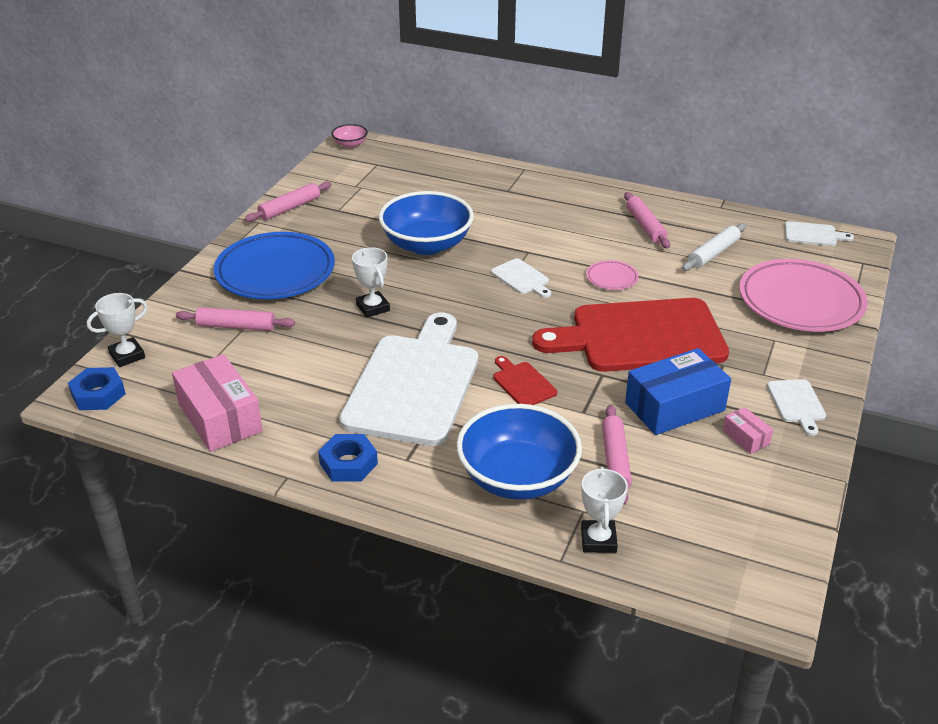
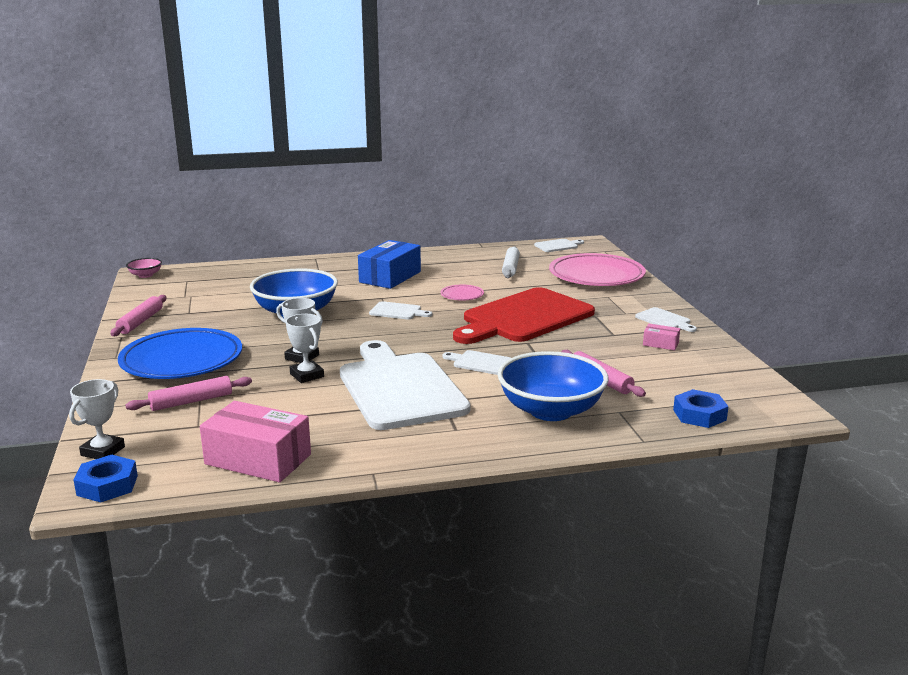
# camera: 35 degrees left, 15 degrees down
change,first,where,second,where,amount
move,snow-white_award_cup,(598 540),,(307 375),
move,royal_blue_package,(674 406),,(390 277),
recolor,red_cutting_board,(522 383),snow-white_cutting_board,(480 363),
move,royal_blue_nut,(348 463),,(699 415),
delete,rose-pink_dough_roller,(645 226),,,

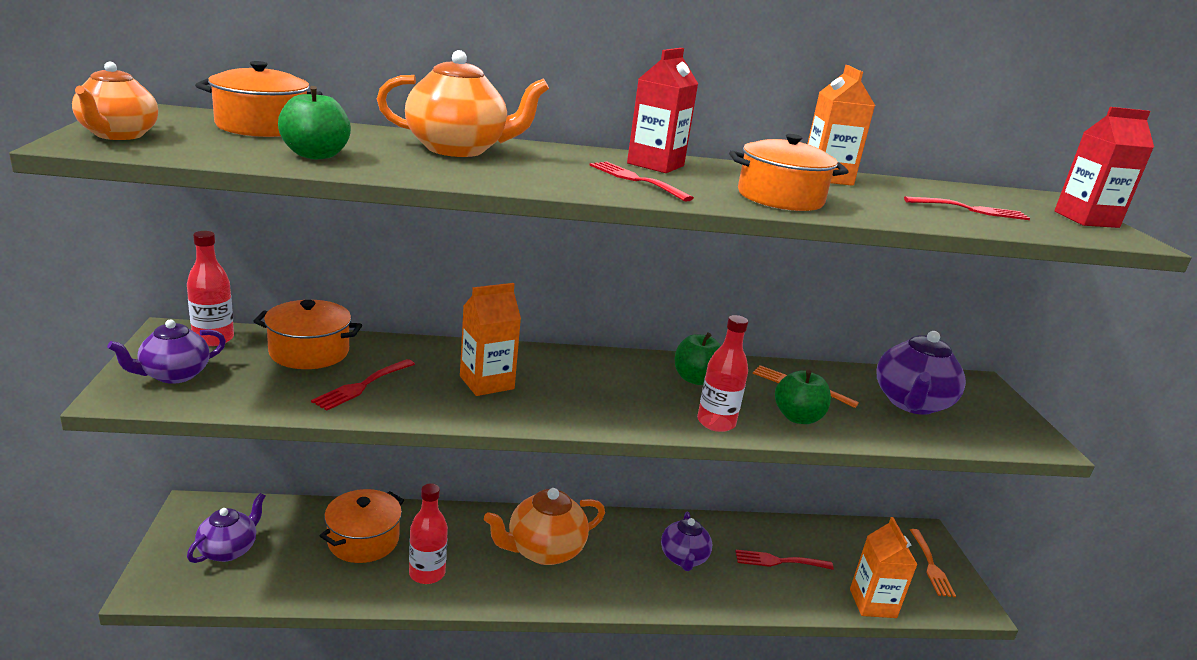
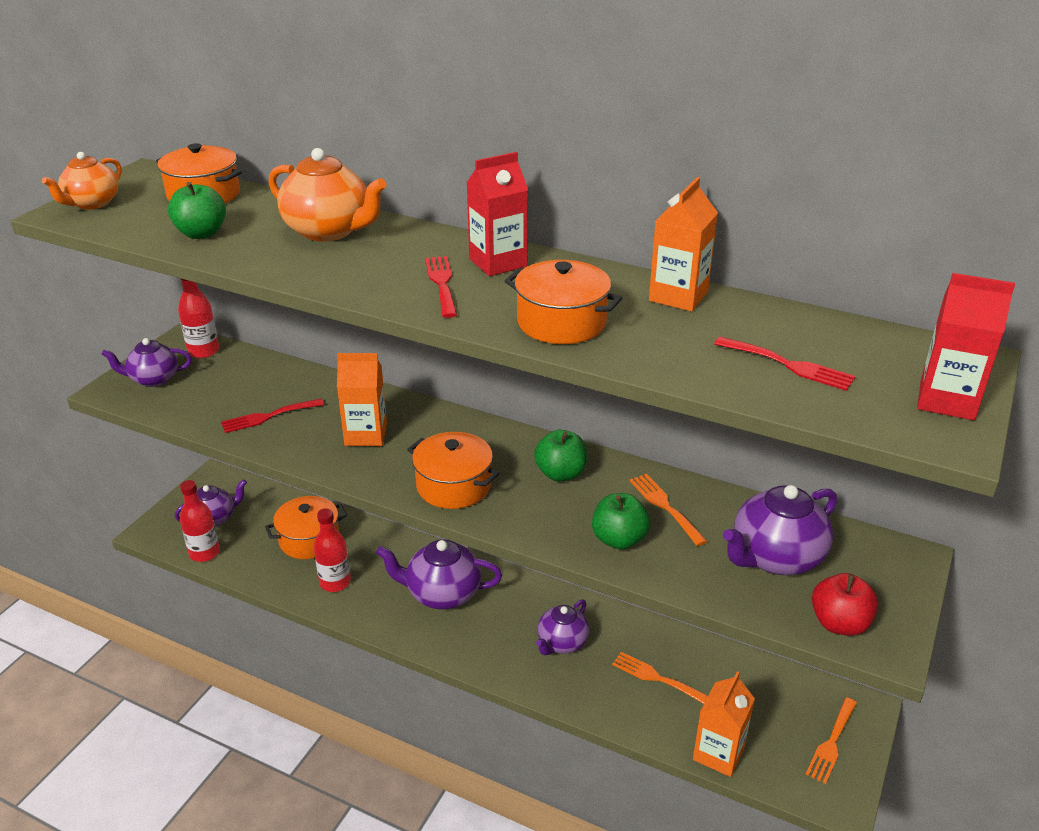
# camera: 35 degrees right, 10 degrees up
change,first,where,second,where,amount
move,red_bottle,(716 422),,(204 553),
recolor,bright_orange_tea_pot,(544 550),violet_tea_pot,(442 593),
move,bright_orange_cooking_pot,(309 352),,(453 486),
recolor,red_dinner_fork,(779 561),bright_orange_dinner_fork,(657 678),
insert,,,red_apple,(839 623),

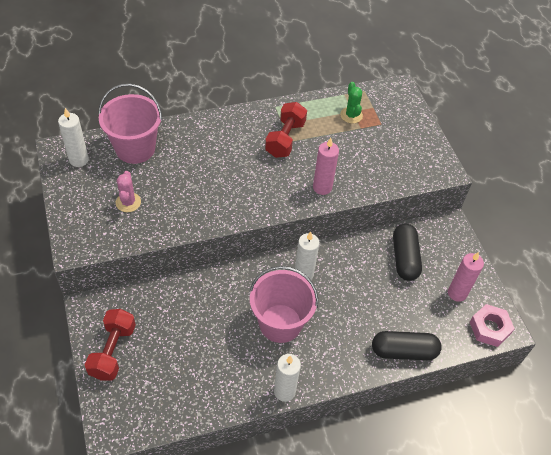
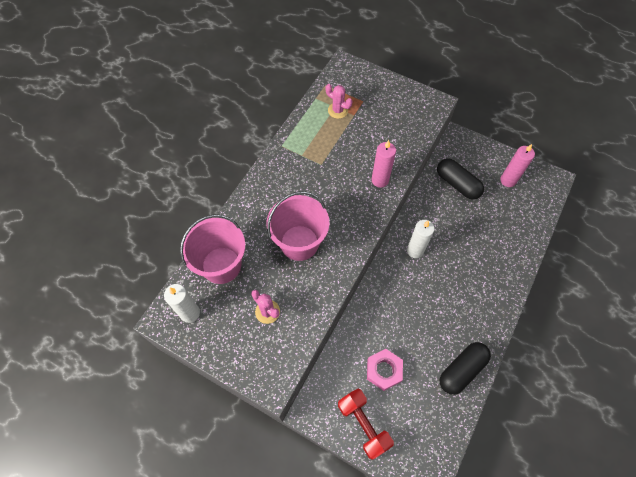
# camera: 40 degrees left, 10 degrees up
change,first,where,second,where,amount
move,rose-pink_bucket,(280 323),,(299 243),
recolor,green_prickly_plant,(351 115),rose-pink_prickly_plant,(338 110),
move,rose-pink_nut,(489 328),,(384 370),
move,jet-black_pill_shape,(403 351),,(461 370),
delete,red_dumbbell,(285 139),,,
delete,snow-white_pillar_candle,(284 391),,,

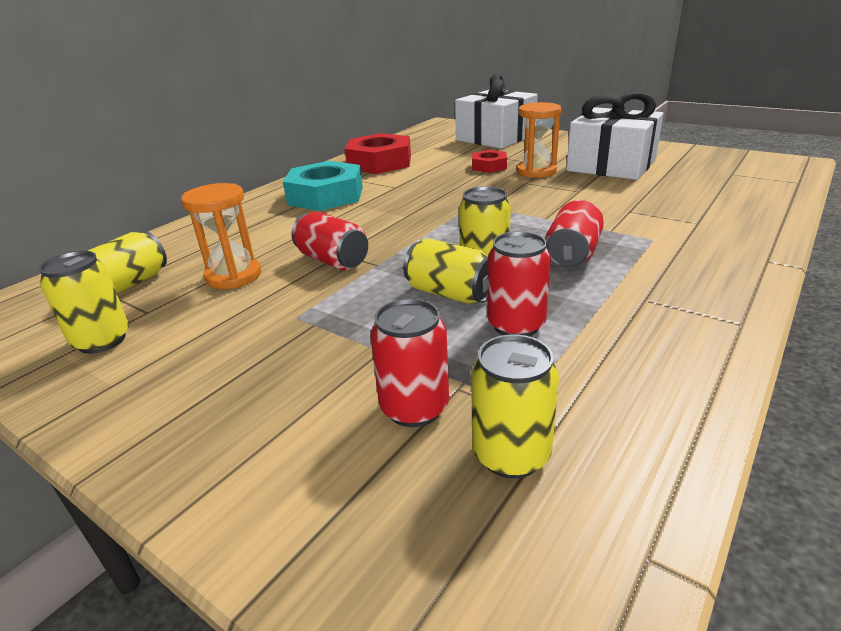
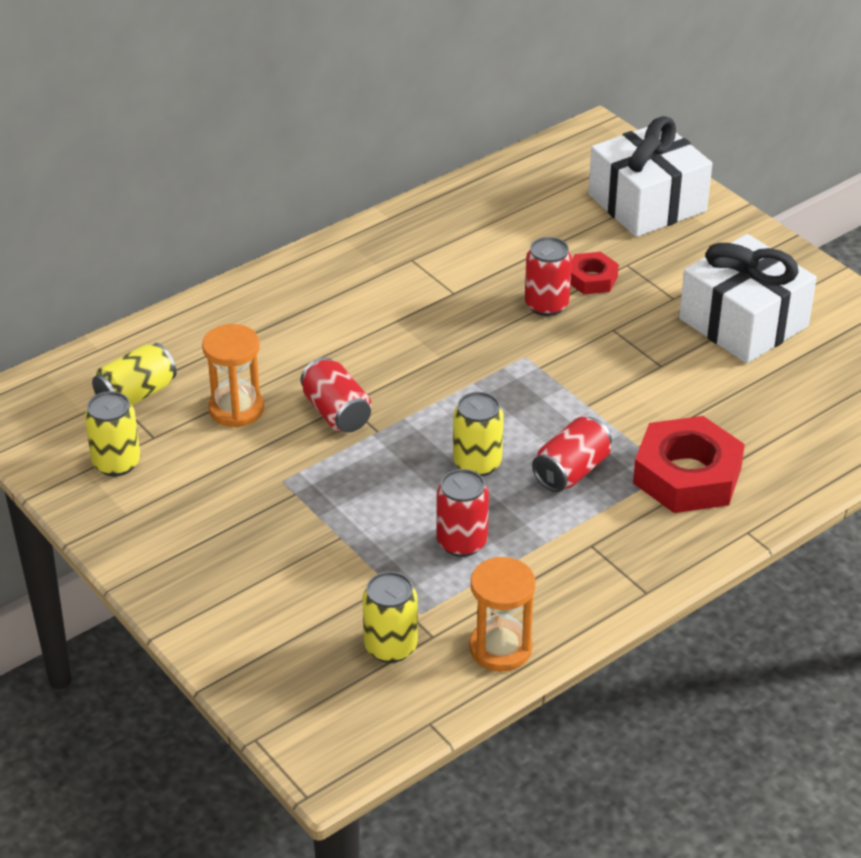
# camera: 15 degrees right, 10 degrees up
change,first,where,second,where,amount
move,bright_orange_sand_timer,(536 171),,(500 648),
move,red_can,(414 408),,(546 305),
move,red_nut,(379 162),,(687 475),
delete,turquoise_nut,(325 196),,,
delete,bright_yellow_can,(450 293),,,

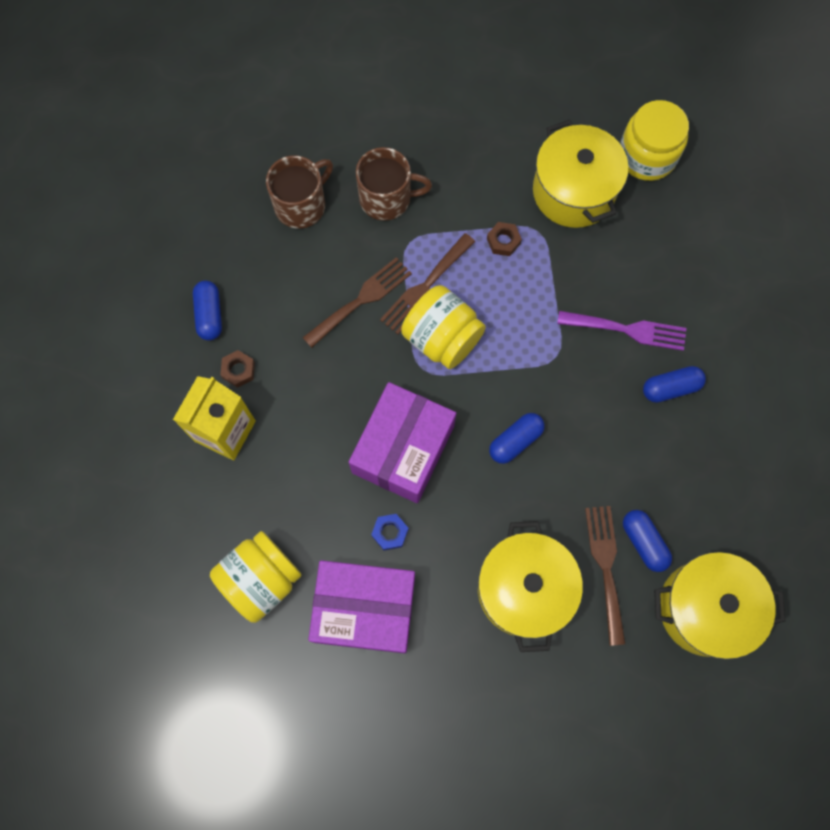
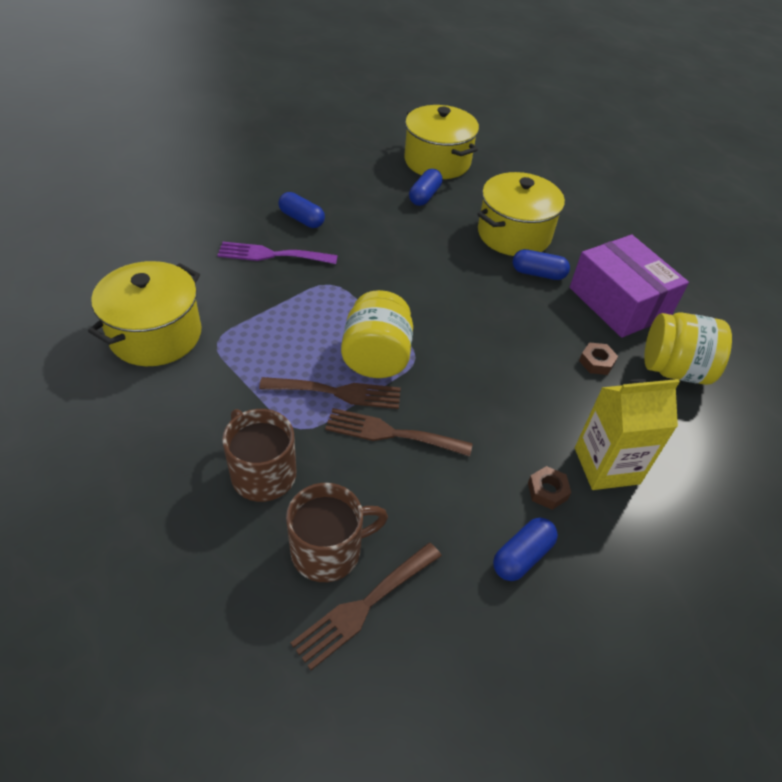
# camera: 130 degrees left, 25 degrees down
change,first,where,second,where,amount
rotate,violet_dinner_fork,(628 330),,(272 255),60 degrees counterclockwise
rotate,dark_brown_mug,(301 205),,(328 550),150 degrees clockwise
move,dark_brown_dinner_fork,(605 567),,(364 606),
move,royal_blue_pill_shape,(515 441),,(538 273),
move,dark_brown_nut,(503 241),,(596 362),
delete,violet_package,(403 449),,,
delete,royal_blue_nut,(390 533),,,
delete,bright_yellow_jam_jar,(647 156),,,

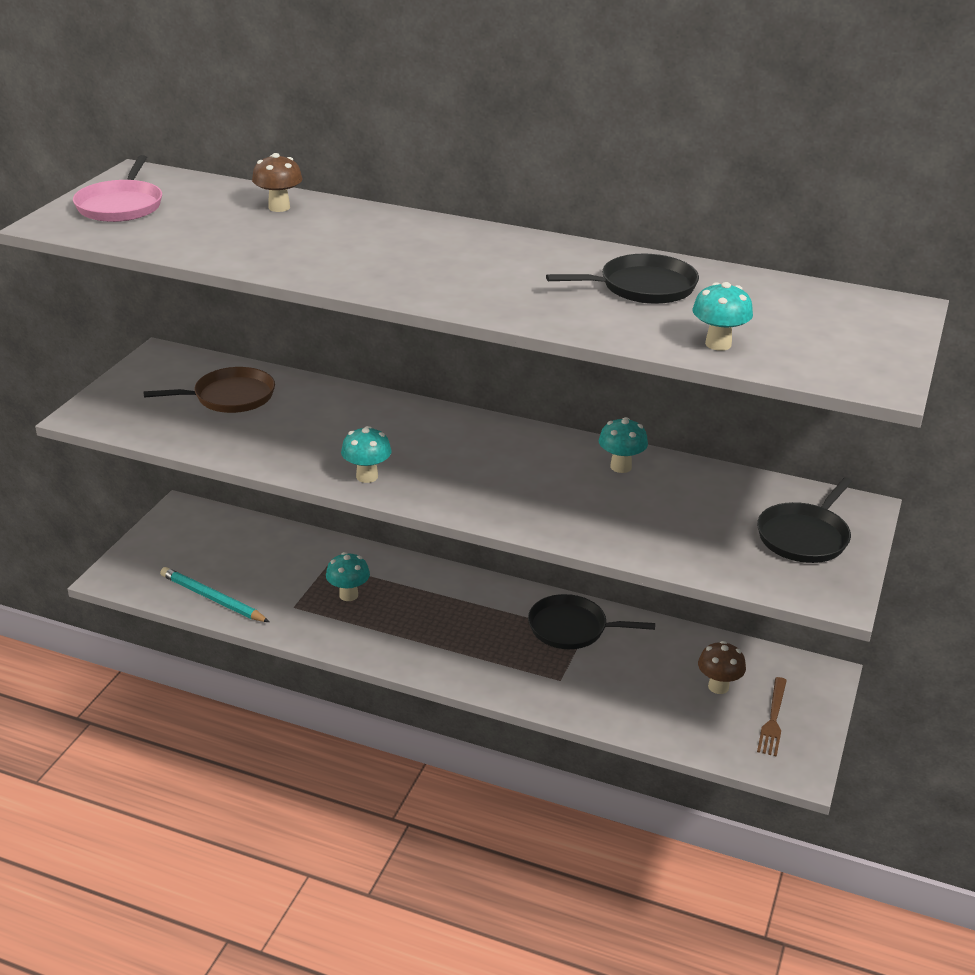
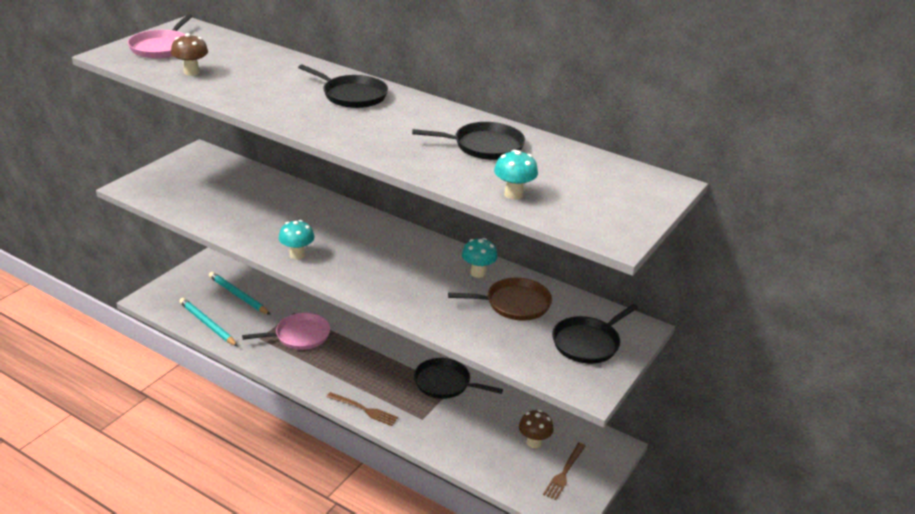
# camera: 10 degrees right, 0 degrees up
change,first,where,second,where,amount
move,dark_brown_mushroom,(279 207),,(191 72),
insert,,,turquoise_pencil,(238 295),
replace,turquoise_mushroom,(348 595),rose-pink_frying_pan,(299 336),
insert,,,jet-black_frying_pan,(352 95),
insert,,,dark_brown_dinner_fork,(364 410),
move,dark_brown_frying_pan,(230 397),,(514 304),

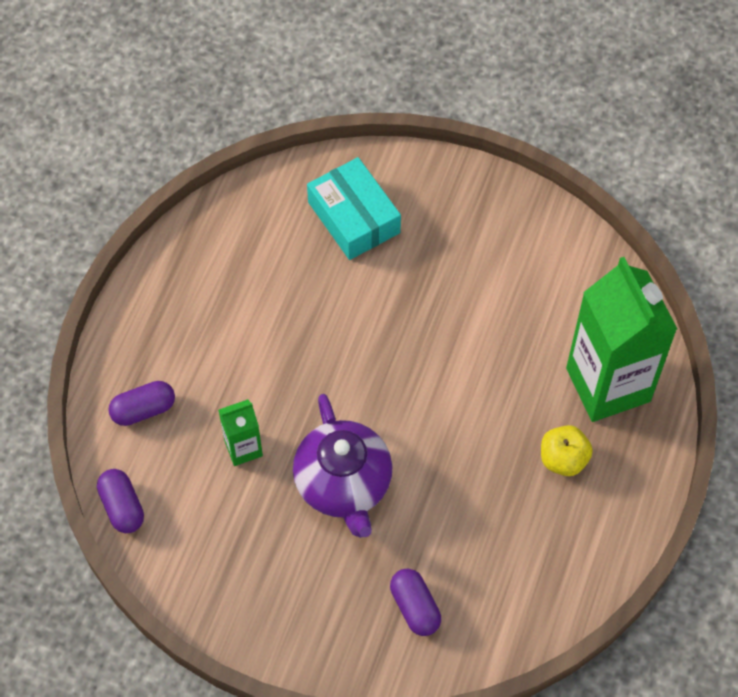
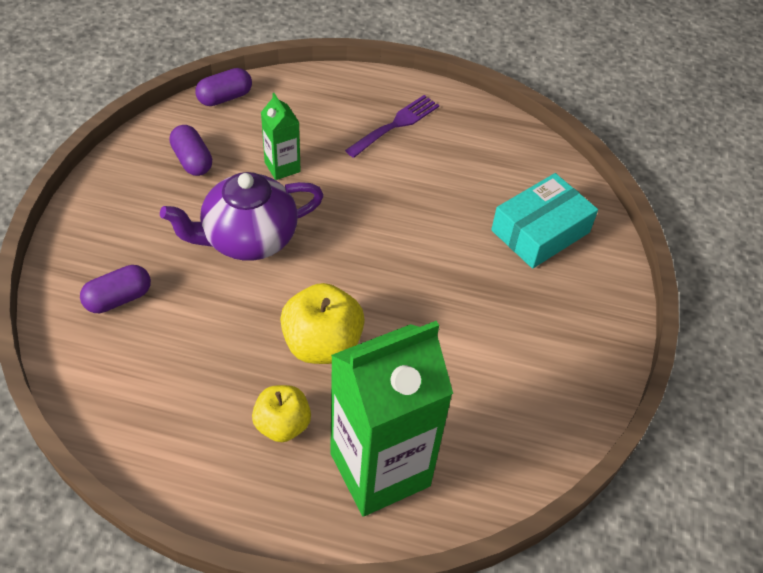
# camera: 80 degrees right, 10 degrees down
change,first,where,second,where,amount
move,violet_pill_shape,(143 410),,(192 160),
insert,,,bright_yellow_apple,(322 344),
insert,,,violet_dinner_fork,(396 124),

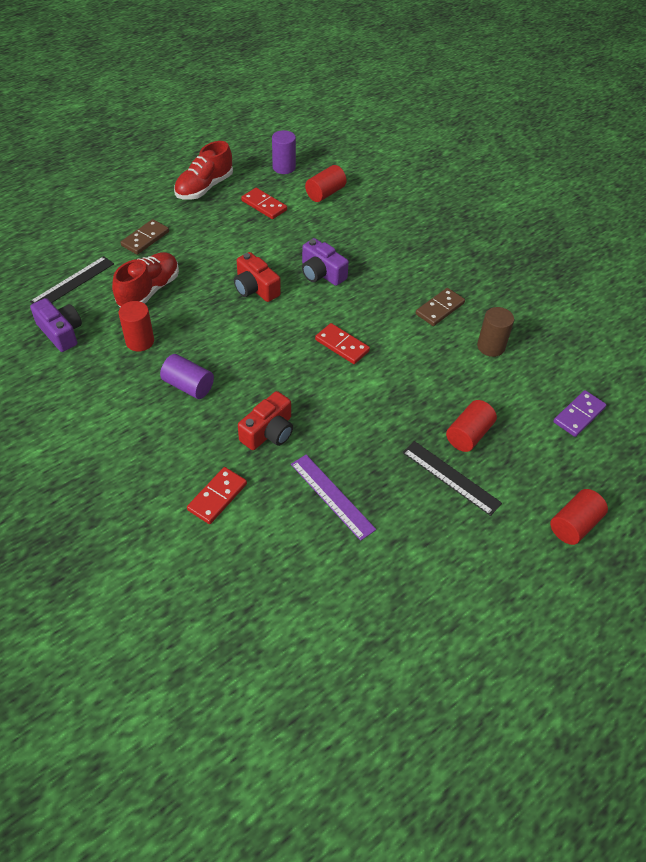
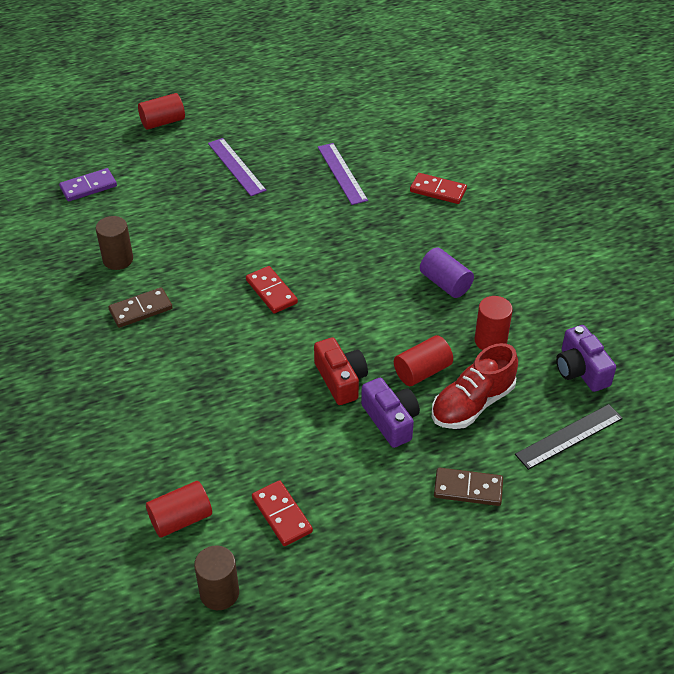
# camera: 160 degrees left, 5 degrees down
change,first,where,second,where,amount
recolor,violet_cylinder,(284 167),dark_brown_cylinder,(219 593),
recolor,jet-black_measuring_stick,(451 477),violet_measuring_stick,(236 166),
move,violet_photo_camera,(321 273),,(391 420),
move,red_cylinder,(468 435),,(422 371),
rotate,red_domino_tile,(217 497),,(438 190),60 degrees clockwise
rotate,dark_brown_domino_tile,(145 239),,(468 489),45 degrees clockwise
delete,red_lace-up_shoe,(204 187),,,
delete,red_photo_camera,(269 432),,,

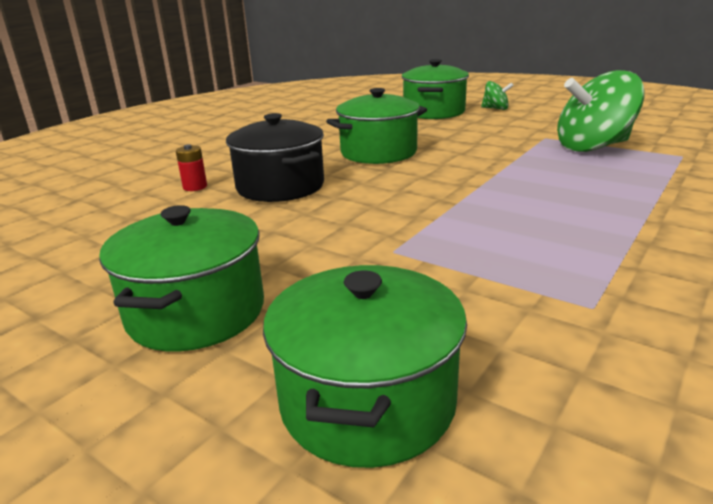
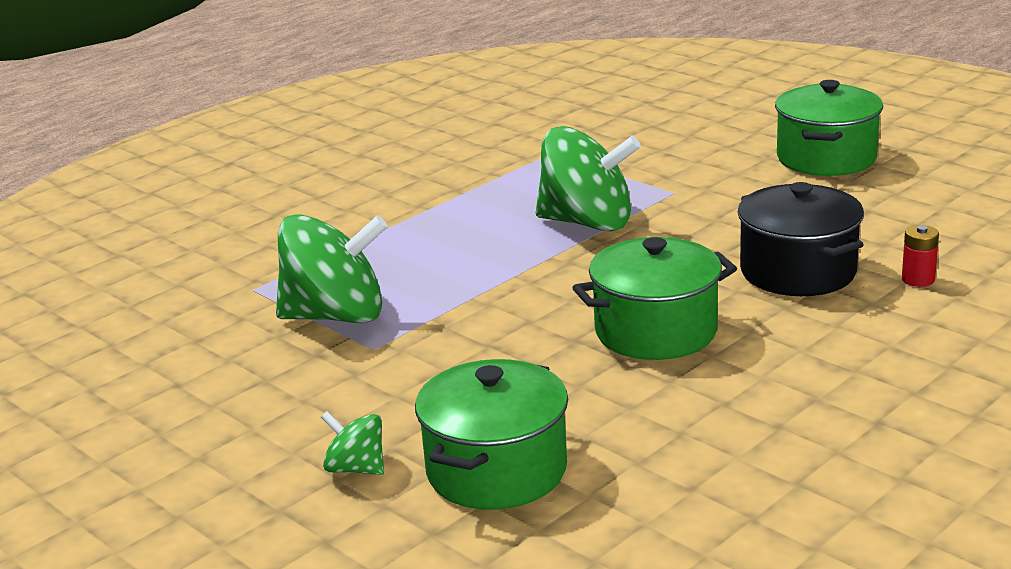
# camera: 170 degrees left, 0 degrees up
change,first,where,second,where,amount
insert,,,green_whirligig,(587 222),
delete,green_cooking_pot,(367 402),,,

